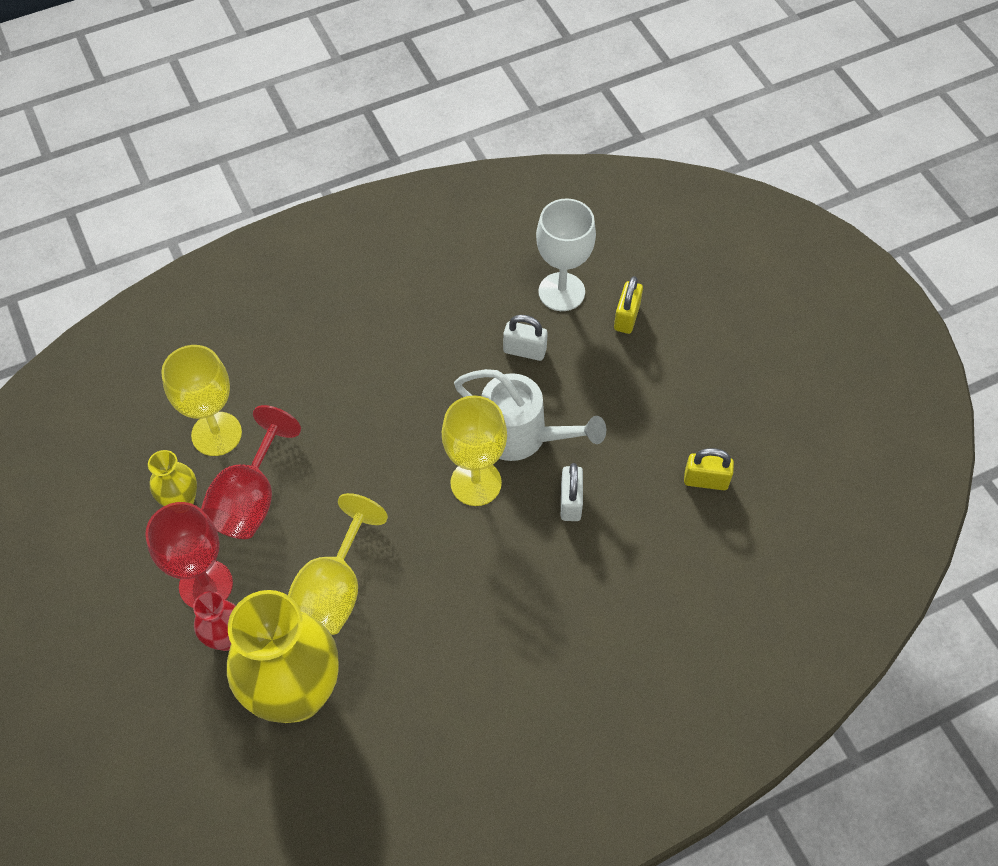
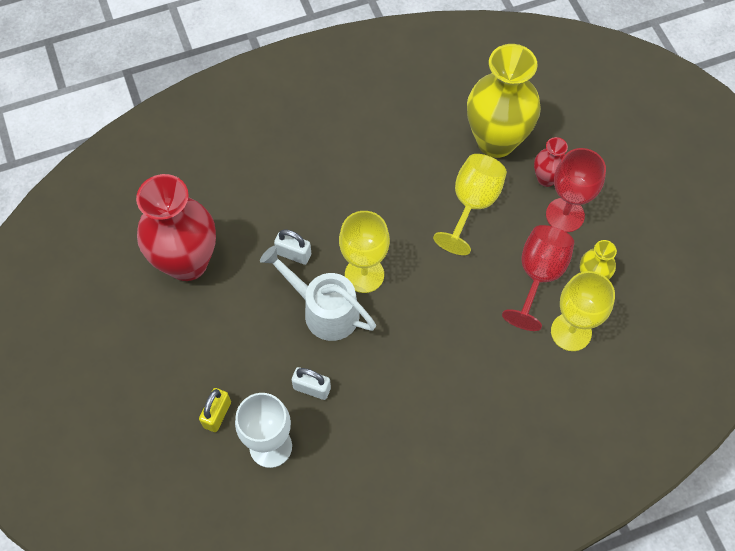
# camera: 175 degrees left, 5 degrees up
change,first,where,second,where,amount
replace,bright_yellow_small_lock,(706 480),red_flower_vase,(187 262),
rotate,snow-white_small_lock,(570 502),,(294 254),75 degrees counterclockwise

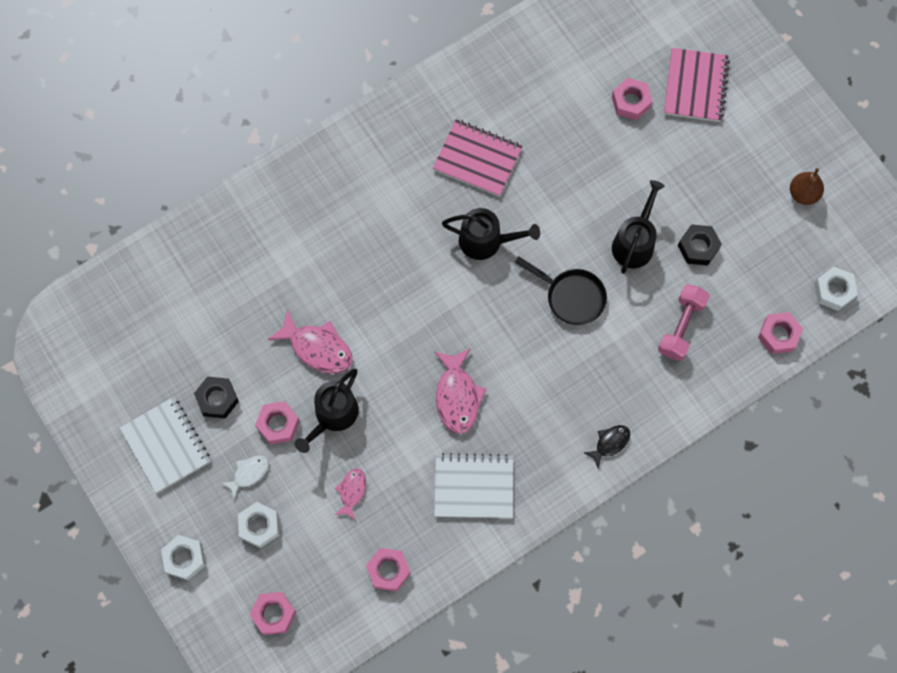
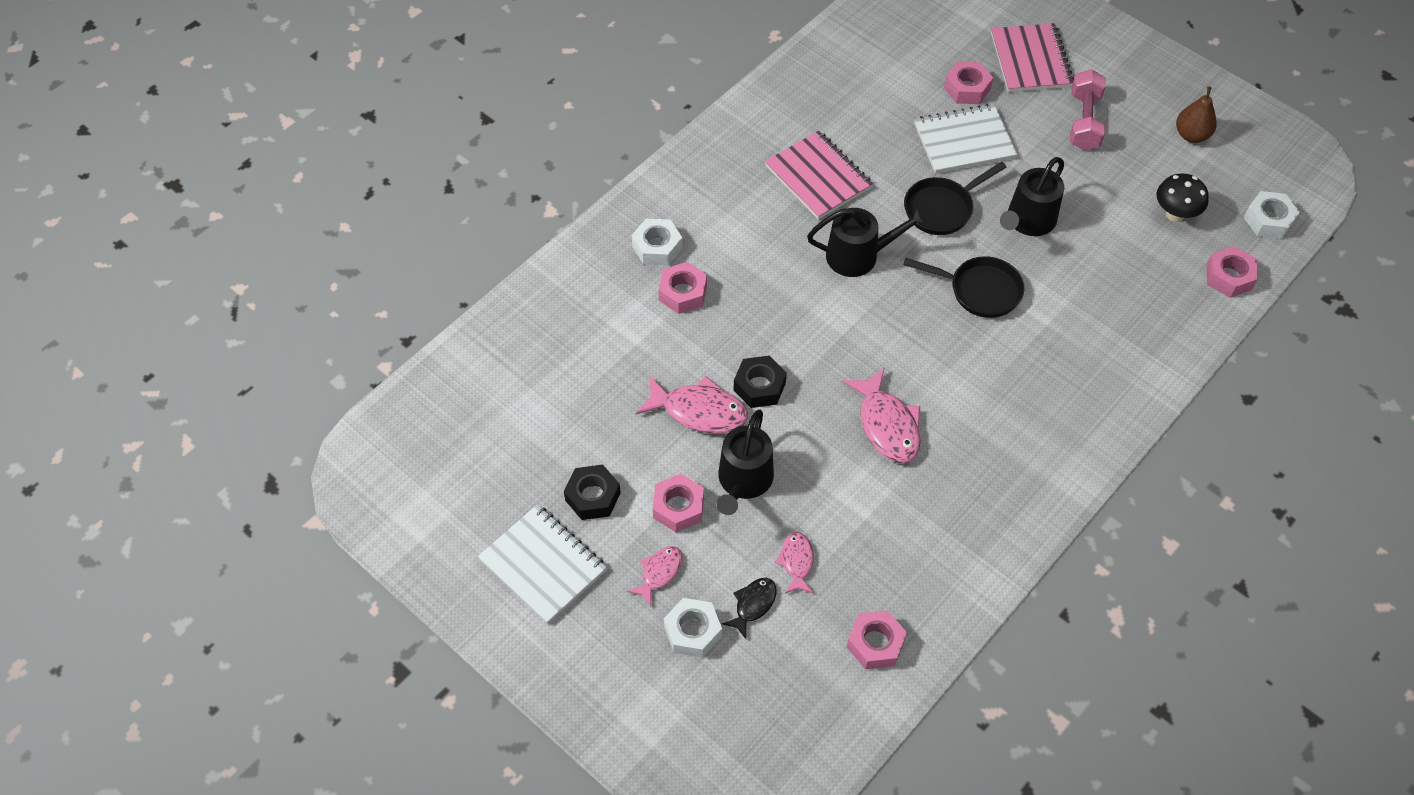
# camera: 15 degrees left, 15 degrees down
change,first,where,second,where,amount
recolor,snow-white_fish_figure,(249 473),rose-pink_fish_figure,(659 573),
move,snow-white_nut,(184 558),,(657 247),
move,rose-pink_nut,(273 614),,(682 293),
move,jet-black_fish_figure,(610 443),,(753 605),
move,jet-black_nut,(698 247),,(759 386),
rotate,rose-pink_exercise_book,(477 159),,(818 177),45 degrees clockwise
insert,,,jet-black_frying_pan,(942 208),
move,snow-white_exercise_book,(474 487),,(964 141),
rotate,jet-black_watering_pot,(634 243),,(1028 221),150 degrees counterclockwise
move,rose-pink_dumbbell,(681 326),,(1083 121),
insert,,,jet-black_mushroom,(1175 214),

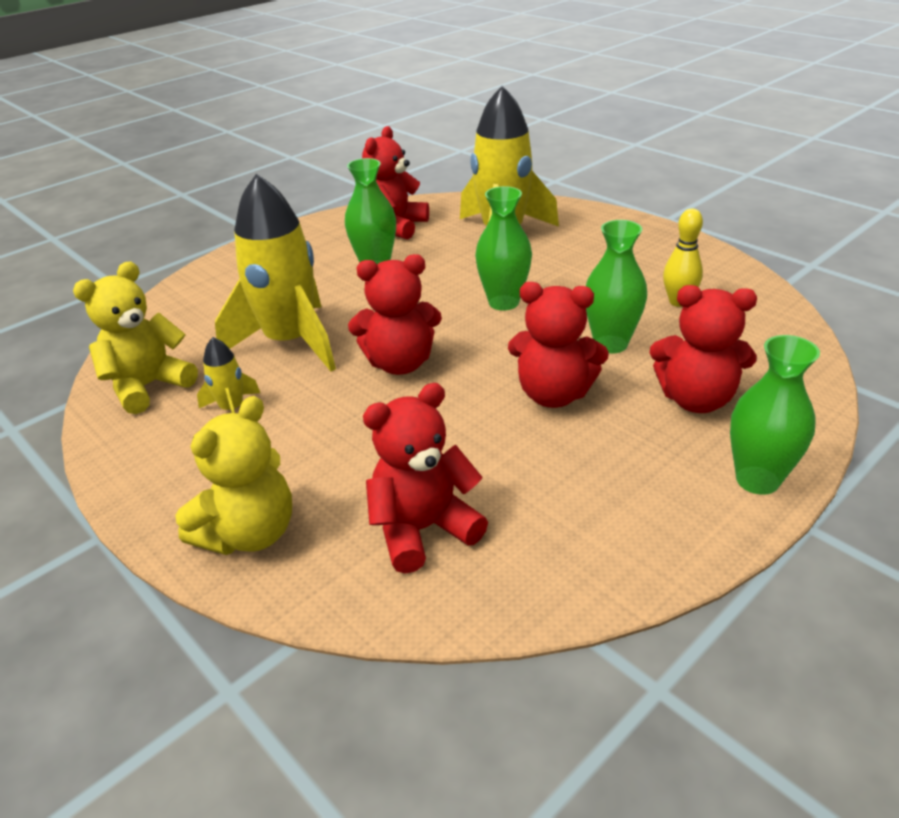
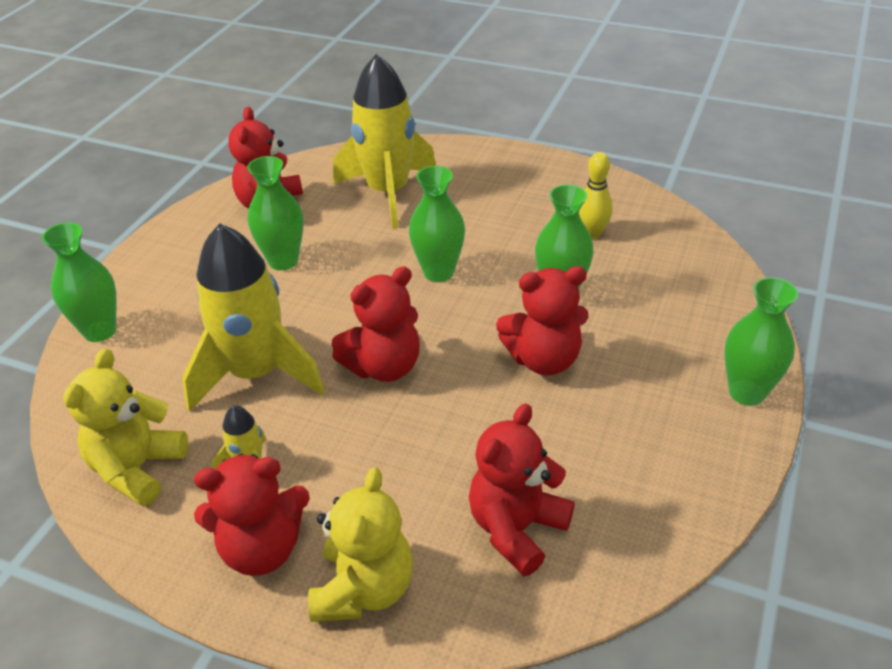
# camera: 25 degrees left, 5 degrees up
change,first,where,second,where,amount
insert,,,green_flower_vase,(100 331),
move,red_stuffed_bear,(696 399),,(262 548),

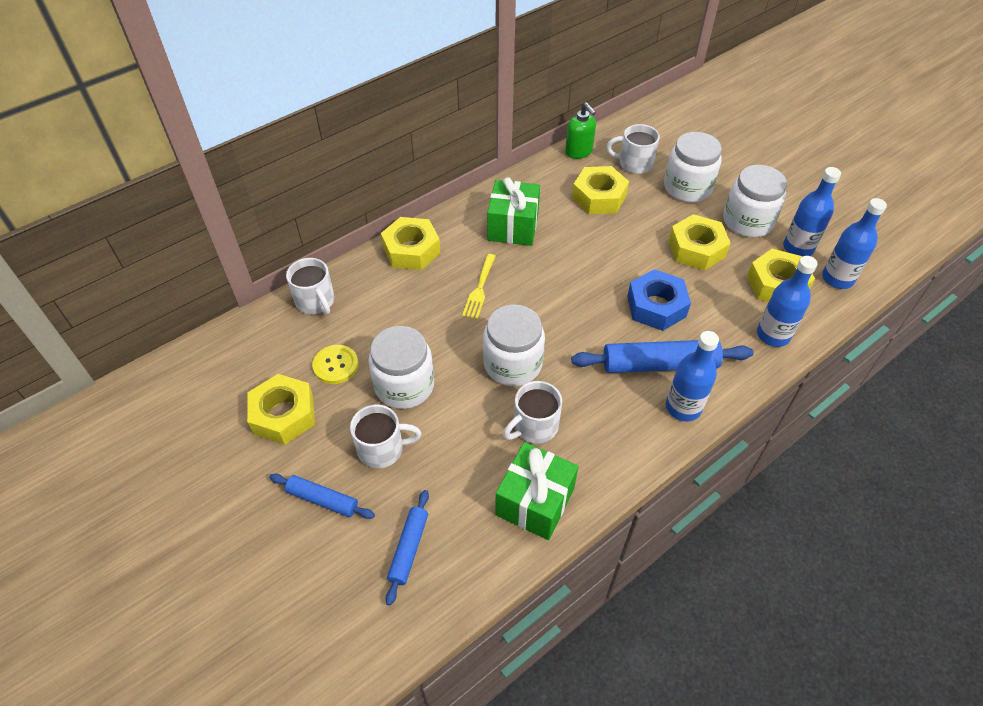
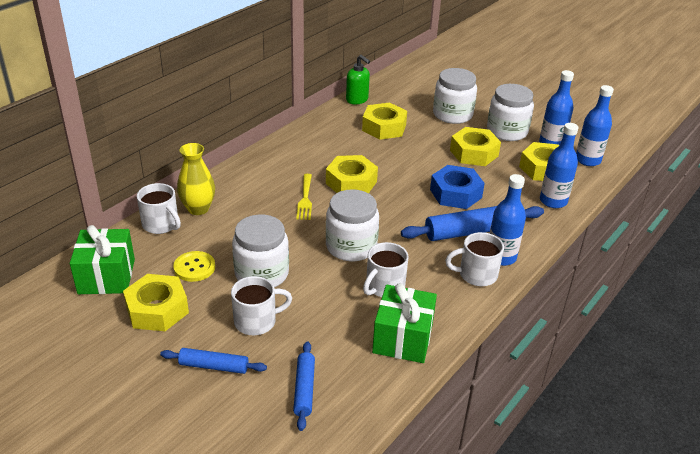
# camera: 15 degrees left, 15 degrees down
change,first,where,second,where,amount
move,green_present,(513 226),,(106 276),
insert,,,bright_yellow_flower_vase,(198 209),
move,bright_yellow_nut,(411 250),,(351 182),
move,snow-white_mug,(634 163),,(476 275),

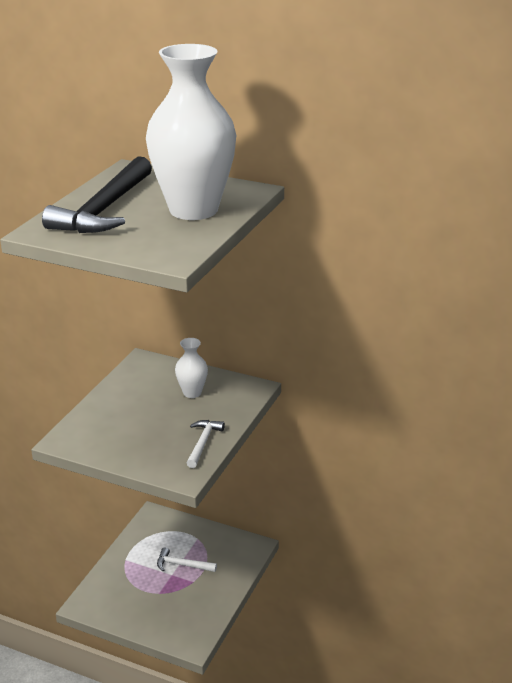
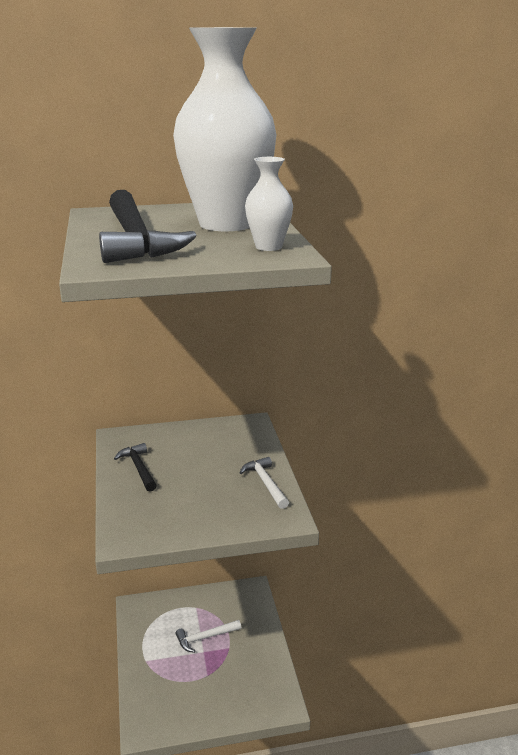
# camera: 35 degrees left, 5 degrees down
change,first,where,second,where,amount
insert,,,jet-black_hammer,(139 468),
move,snow-white_flower_vase,(192 393),,(268 247),

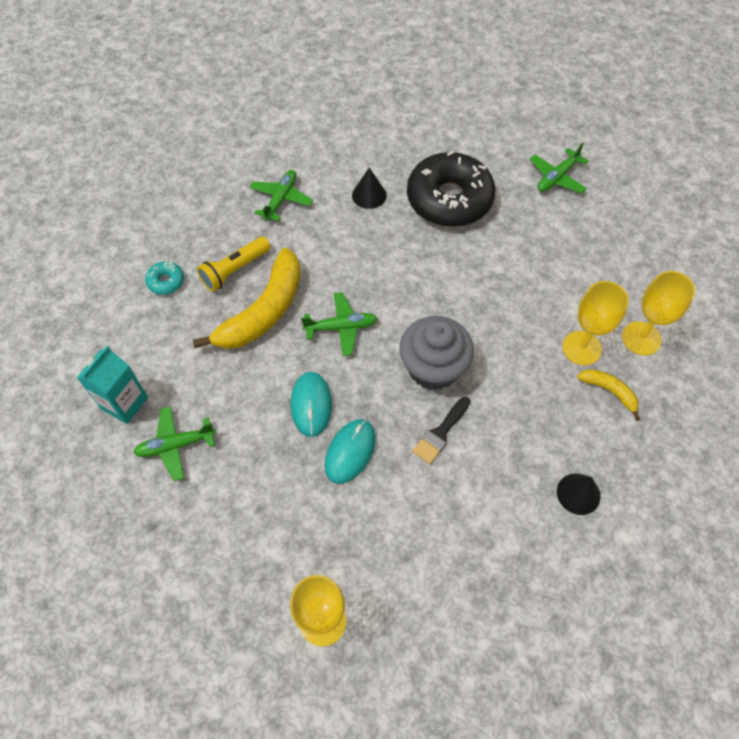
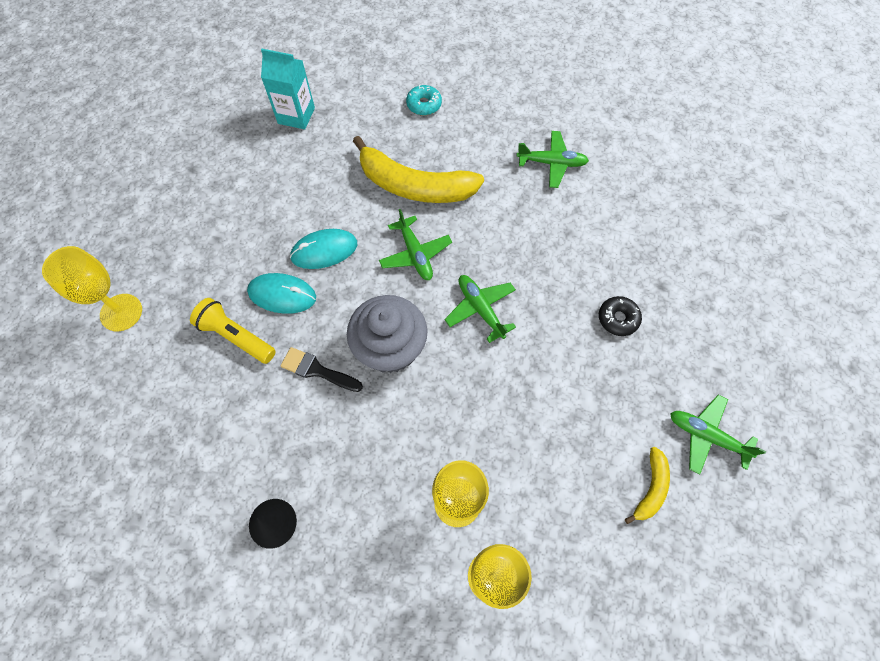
# camera: 75 degrees right, 5 degrees up
change,first,where,second,where,amount
move,bright_yellow_flashlight,(235 270),,(236 336),
move,green_aeroplane,(175 445),,(480 309),
resize,jet-black_doughnut,(449 199),,(618 319),x0.41
move,bright_yellow_toy_banana,(609 391),,(650 488),
delete,jet-black_solid_cone,(369 195),,,

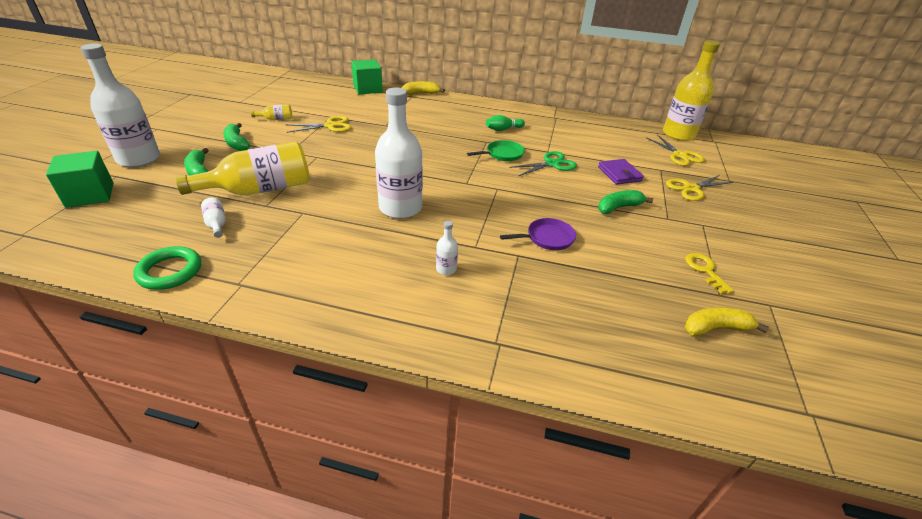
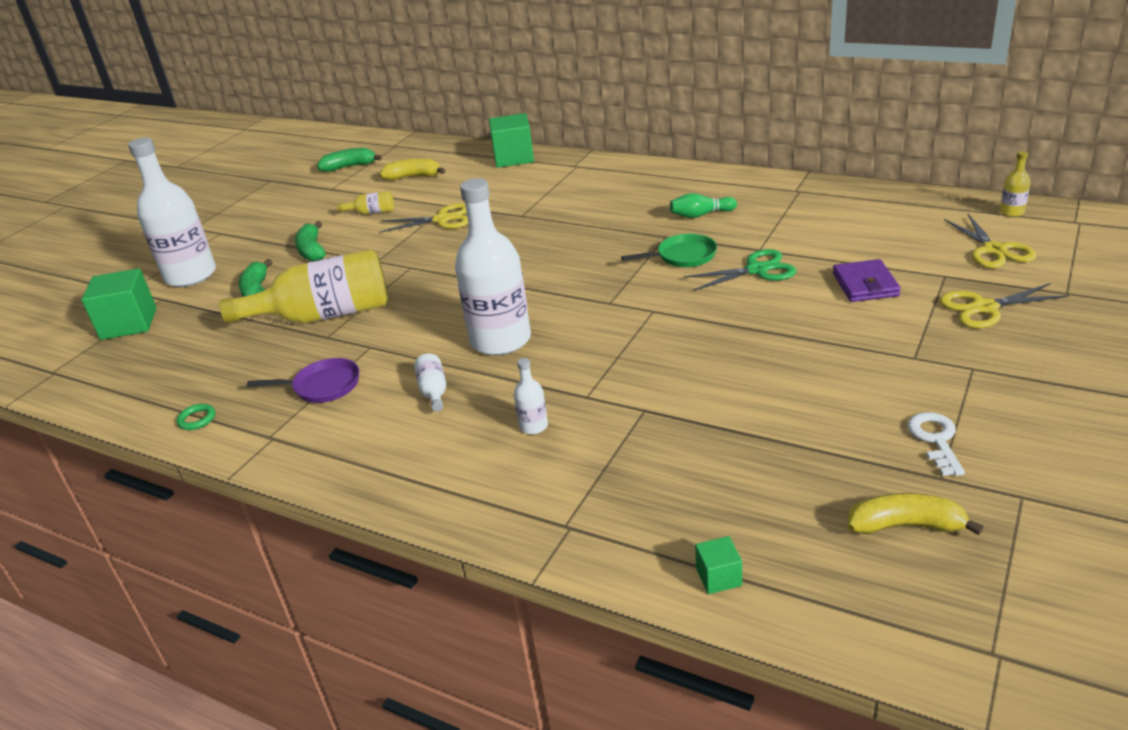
# camera: 20 degrees right, 5 degrees down
change,first,where,second,where,amount
resize,green_torus,(170 271),,(197 419),x0.51
move,violet_frying_pan,(547 238),,(323 386),
move,green_toy_banana,(619 207),,(349 167),
move,bright_yellow_toy_banana,(421 93),,(413 177),
move,snow-white_bottle,(216 224),,(433 391),
insert,,,green_cube,(718 577),
recolor,bright_yellow_key,(705 270),snow-white_key,(936 440),
resize,bright_yellow_bottle,(678 134),,(1011 212),x0.41

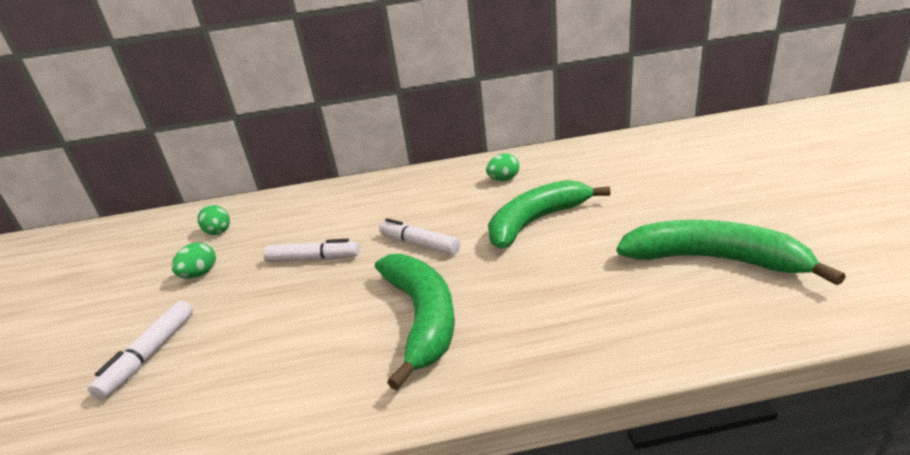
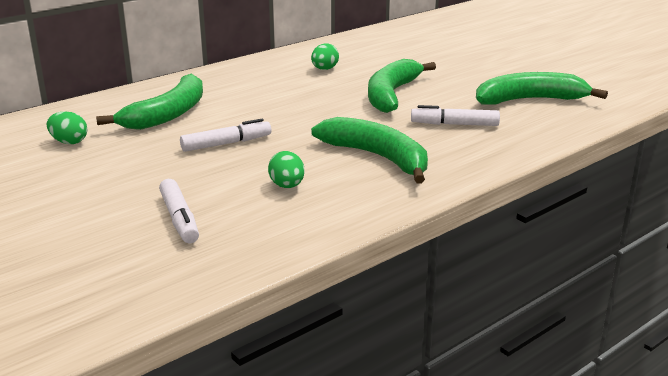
# camera: 35 degrees left, 0 degrees up
change,first,where,second,where,amount
insert,,,green_toy_banana,(168 114),
move,green_egg,(200 275),,(287 186),
move,snow-white_marker,(419 244),,(454 124),

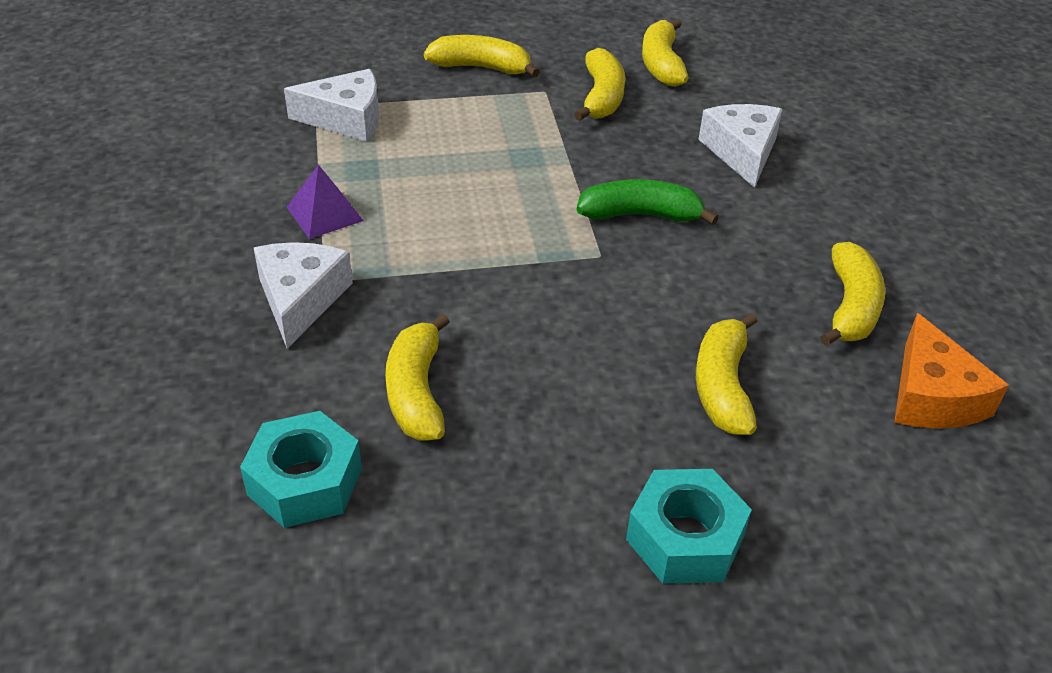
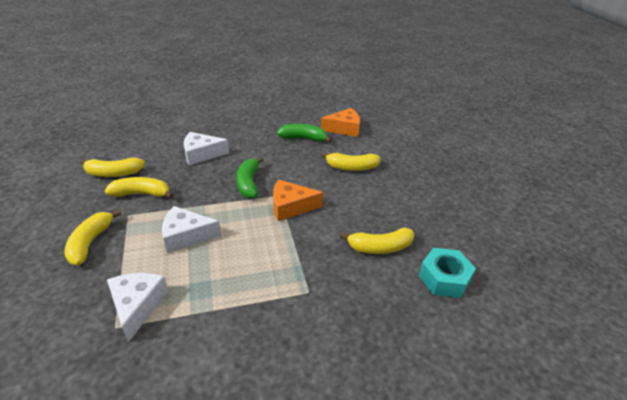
# camera: 95 degrees left, 5 degrees down
change,first,where,second,where,amount
move,snow-white_piece_of_cheese,(300 299),,(186 236),
insert,,,bright_orange_piece_of_cheese,(290 207),
recolor,bright_yellow_toy_banana,(850 307),green_toy_banana,(303 138),
delete,violet_solid_pyramid,(324 213),,,
delete,turquoise_nut,(685 538),,,

